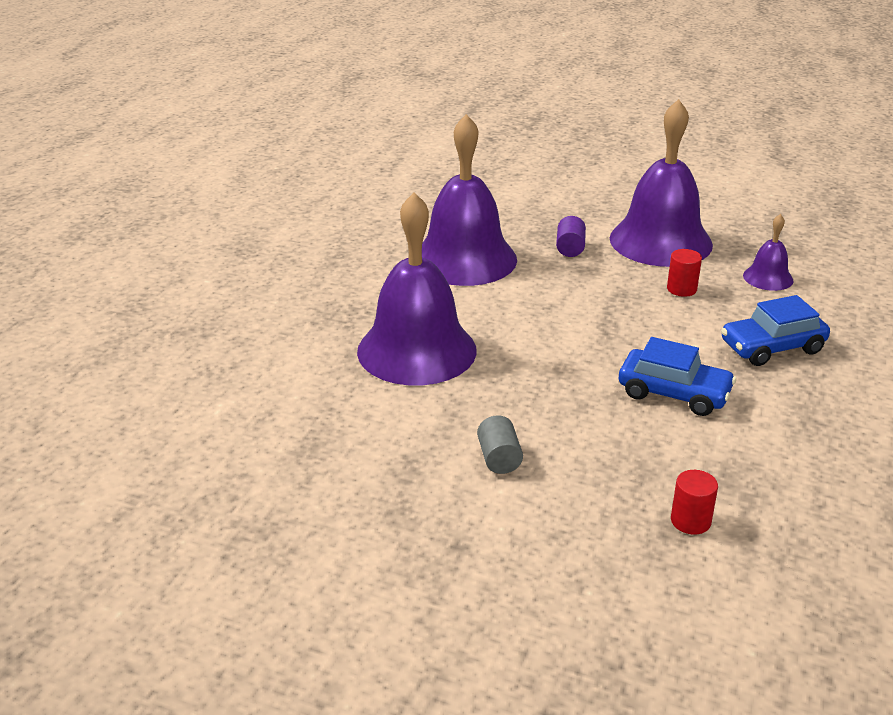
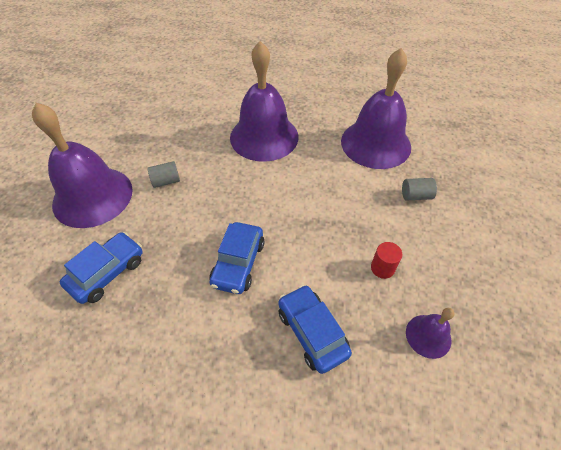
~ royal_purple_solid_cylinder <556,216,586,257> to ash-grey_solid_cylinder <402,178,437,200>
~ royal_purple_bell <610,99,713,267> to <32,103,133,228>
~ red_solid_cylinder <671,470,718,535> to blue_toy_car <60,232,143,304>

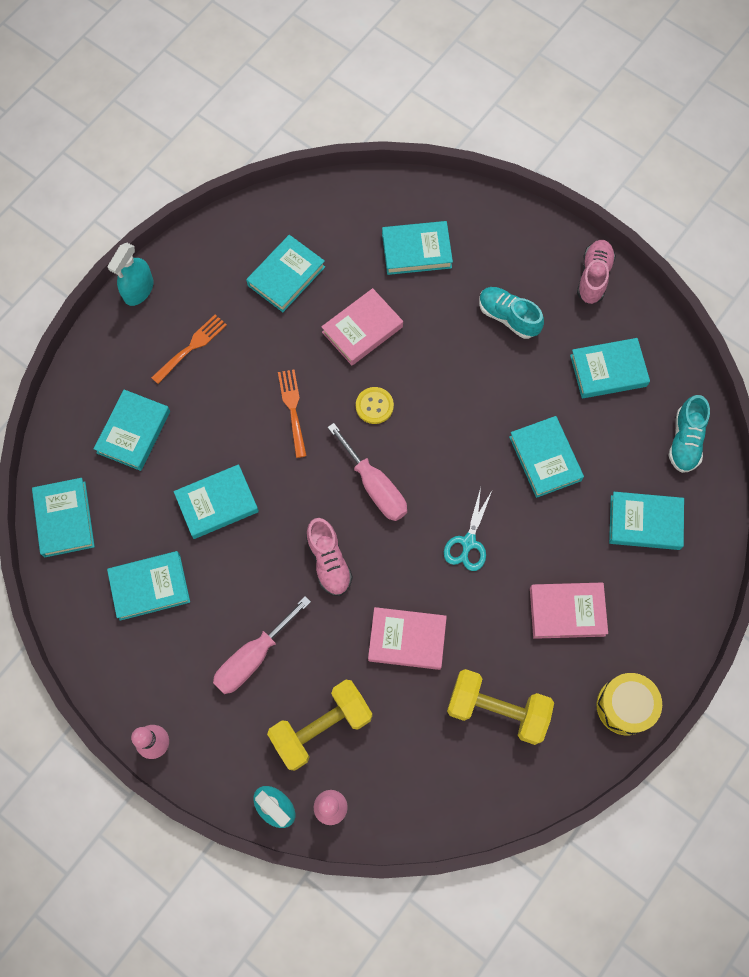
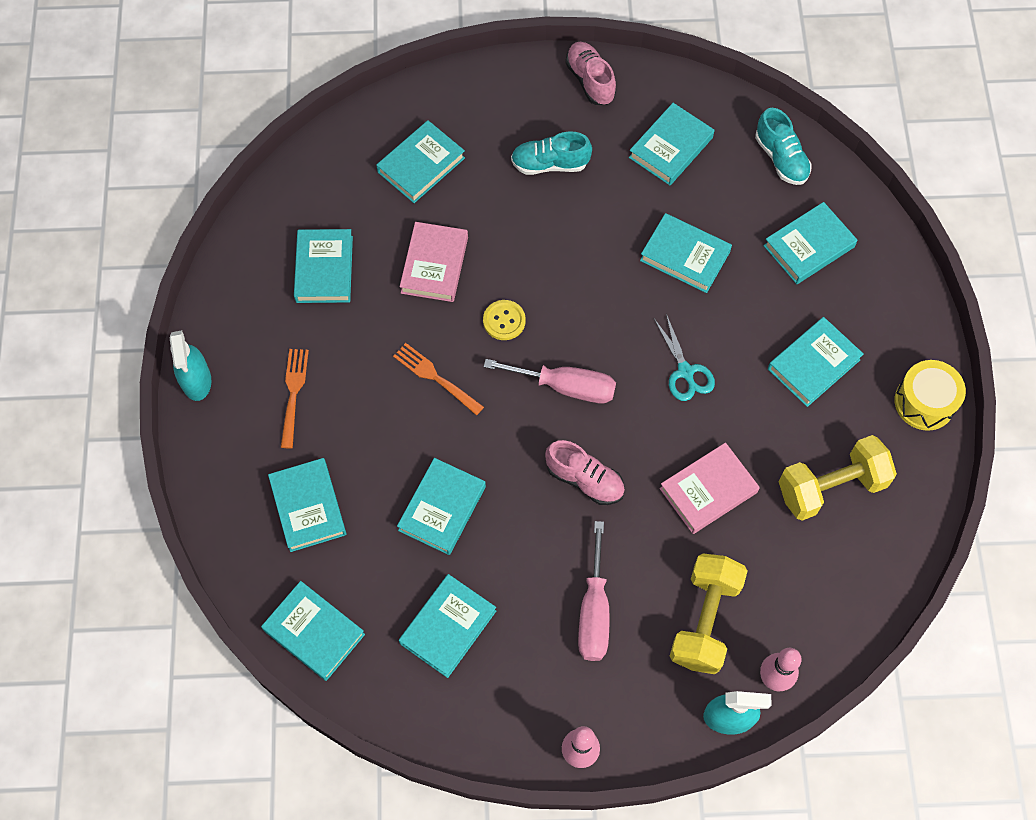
~ rose-pink_hardback <530,583,608,639> to turquoise_hardback <768,317,864,407>

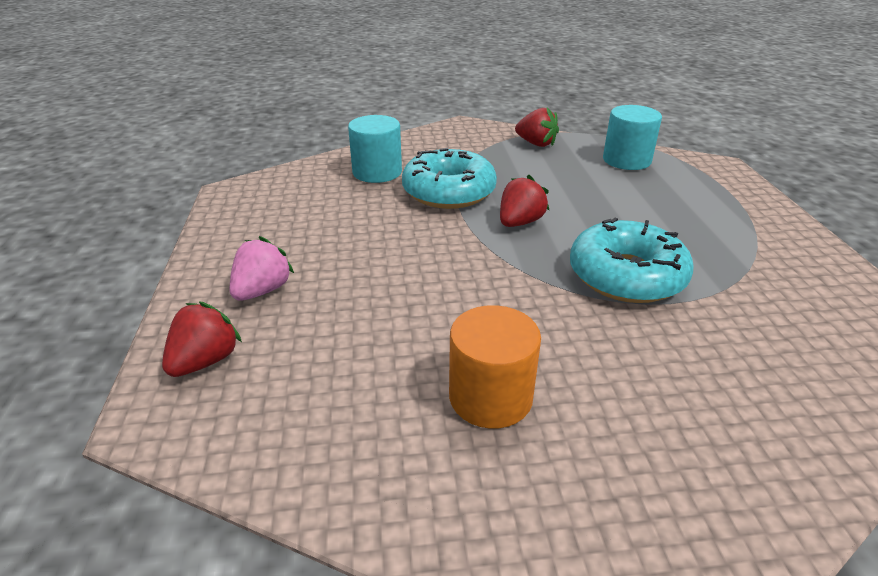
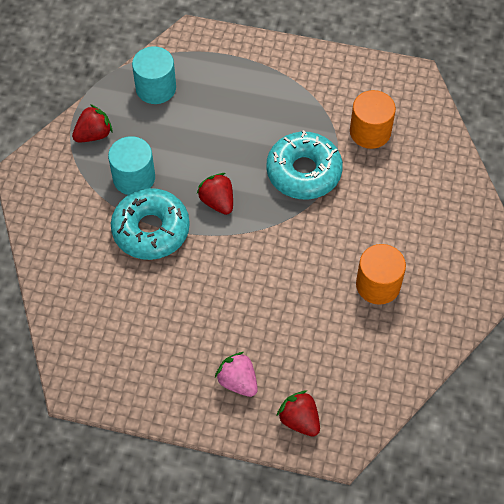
~ turquoise_solid_cylinder <348,115,402,183> to <108,136,155,195>
+ bright_orange_solid_cylinder <350,90,396,149>

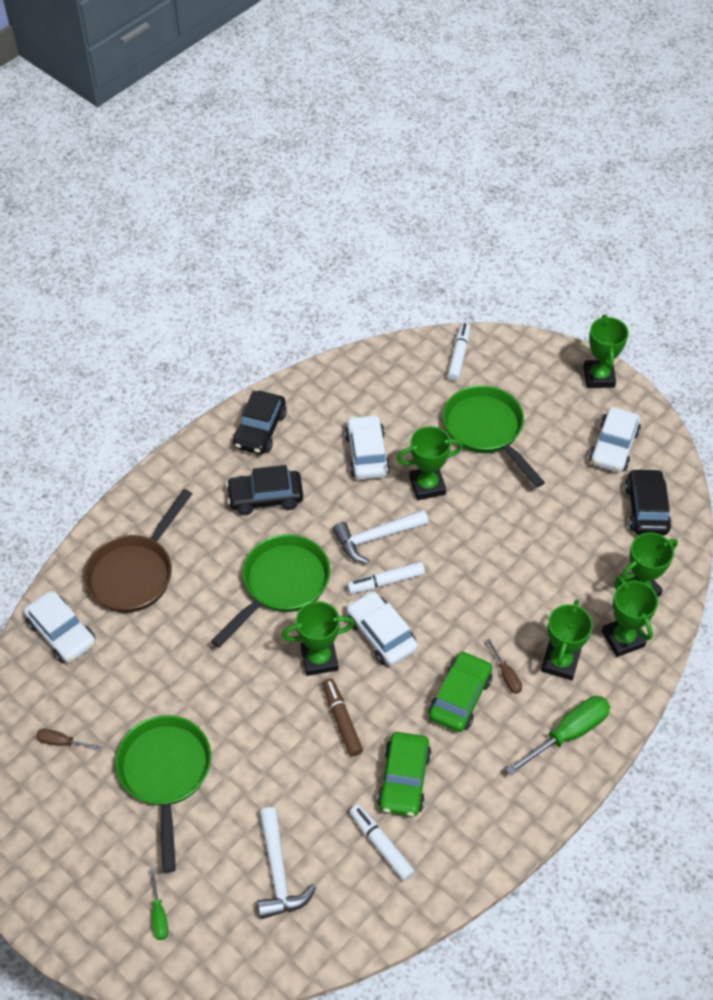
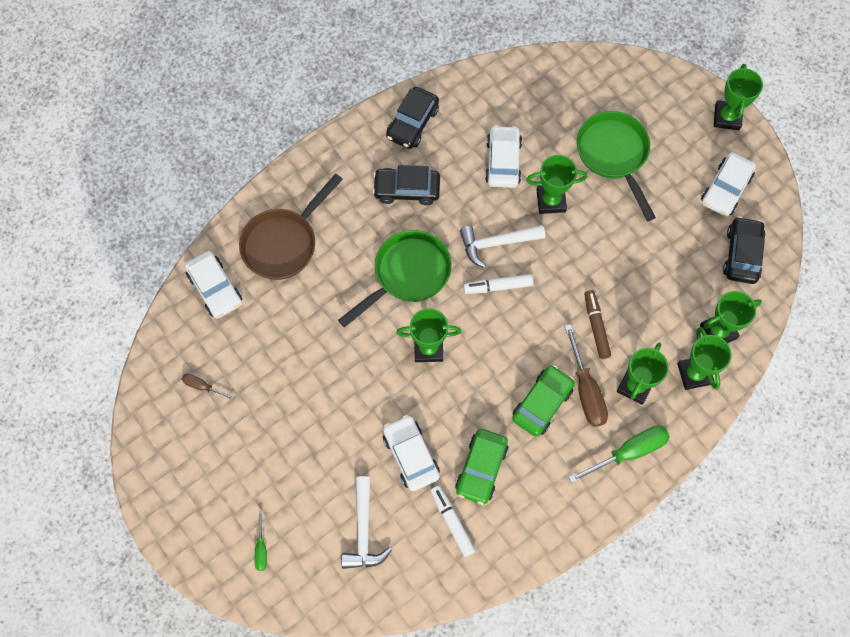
- leaf-green_skillet <115,715,211,873>
~ dark_brown_marker_pen <322,678,363,757> to <584,290,611,359>
~ pure_white_toy_car <347,591,418,666> to <383,415,440,491>
- pure_white_marker_pen <447,322,470,381>
~ dark_brown_flat_screwdriver <486,639,522,694> = <564,324,608,427> x1.91

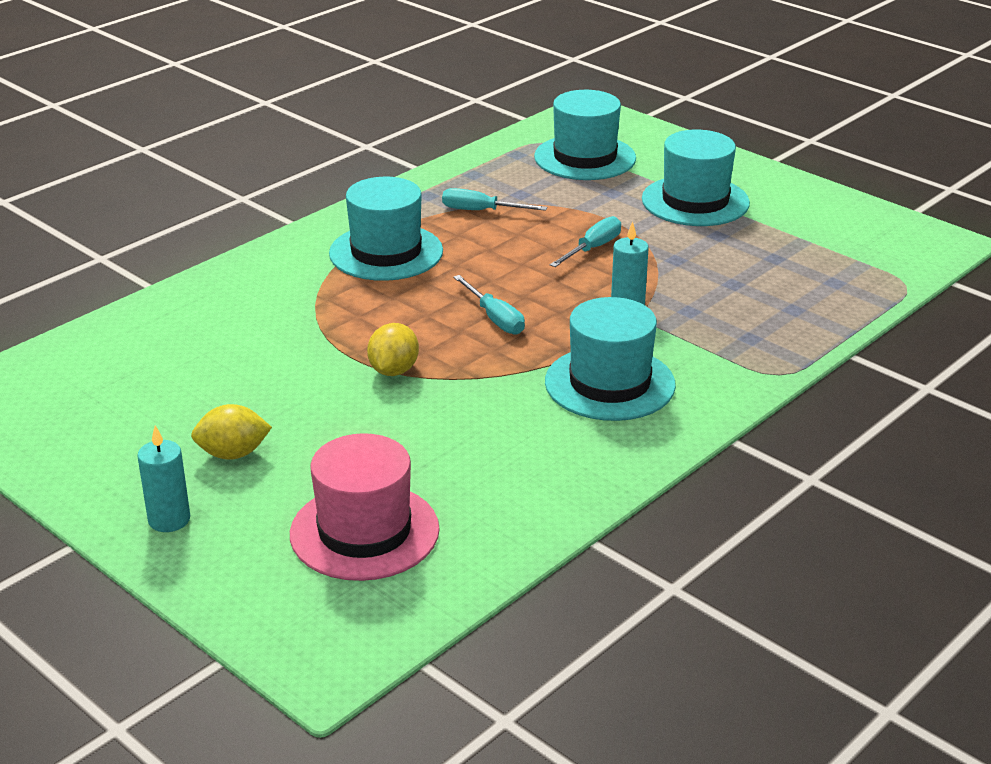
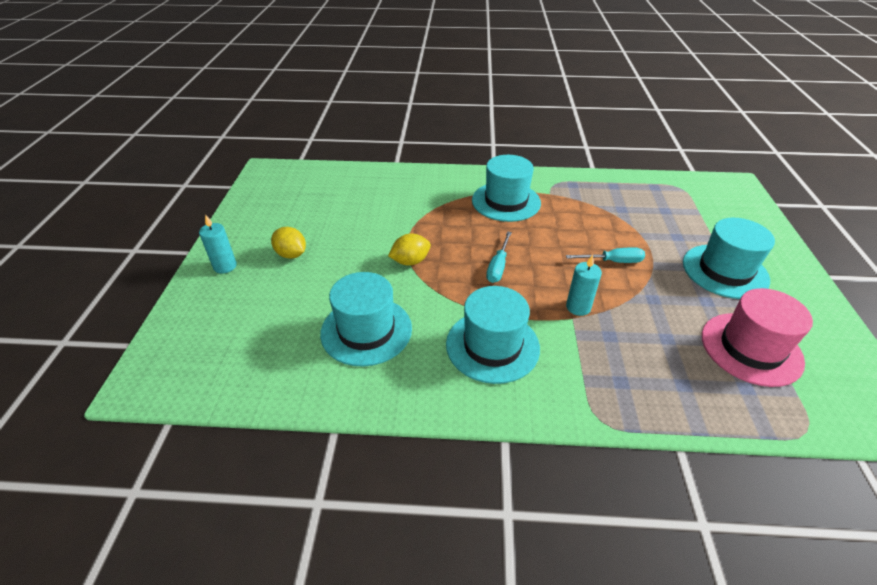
~ rose-pink_hat <290,433,440,581> to <702,288,813,387>
- turquoise_flat_screwdriver <442,188,547,211>
~ turquoise_hat <534,90,636,180> to <320,272,412,367>

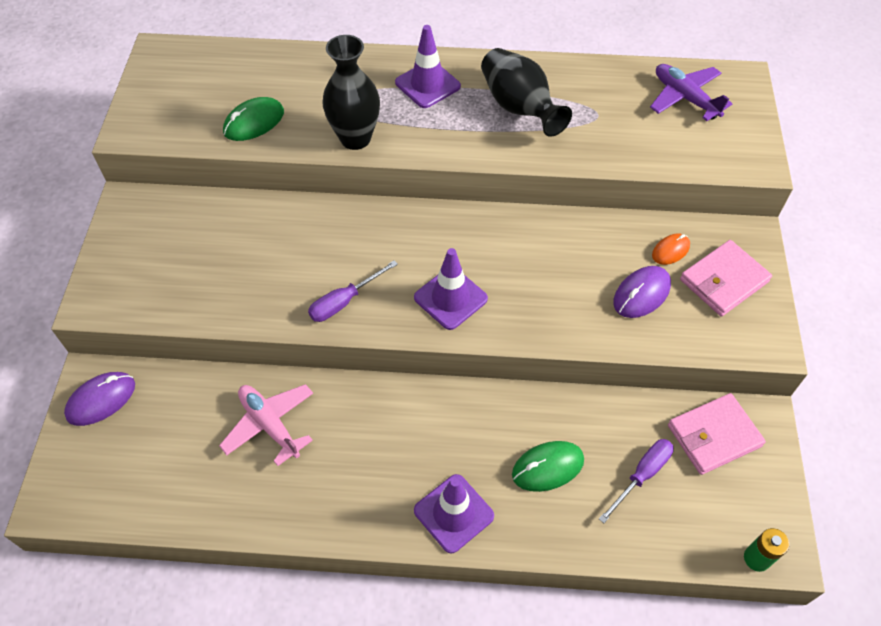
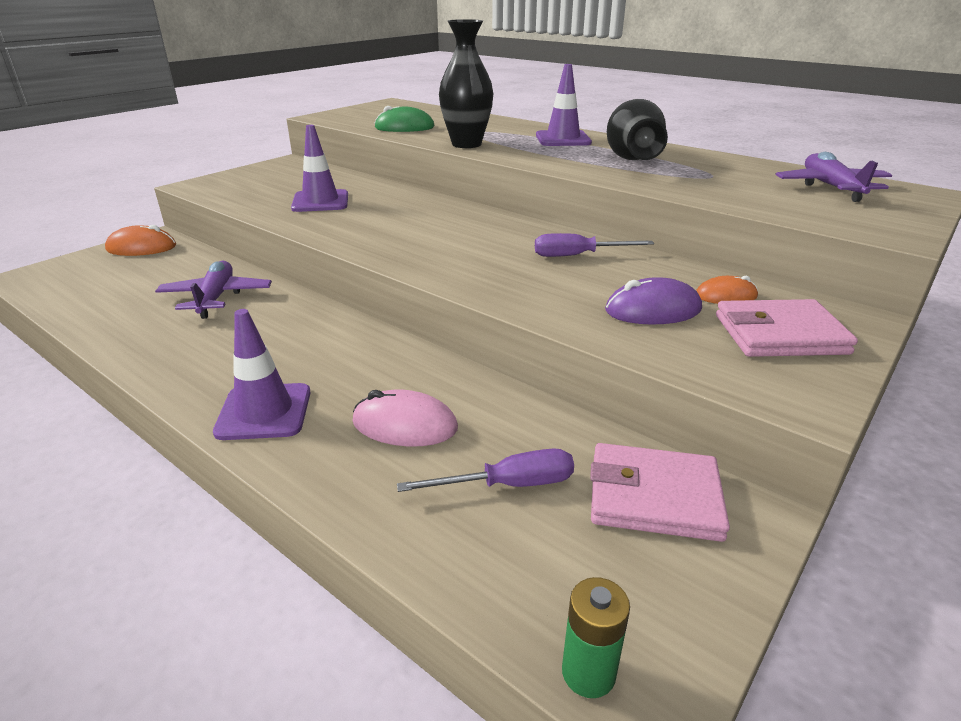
~ royal_purple_PC_mouse <64,372,135,426> to bright_orange_PC_mouse <105,225,176,256>
~ rose-pink_aeroplane <219,384,313,466> to royal_purple_aeroplane <155,261,272,319>
~ royal_purple_flat_screwdriver <308,260,398,322> to <535,233,654,257>
~ royal_purple_safety_cone <414,248,488,330> to <291,125,348,212>
~ leaf-green_PC_mouse <512,441,584,492> to rose-pink_PC_mouse <352,389,458,447>

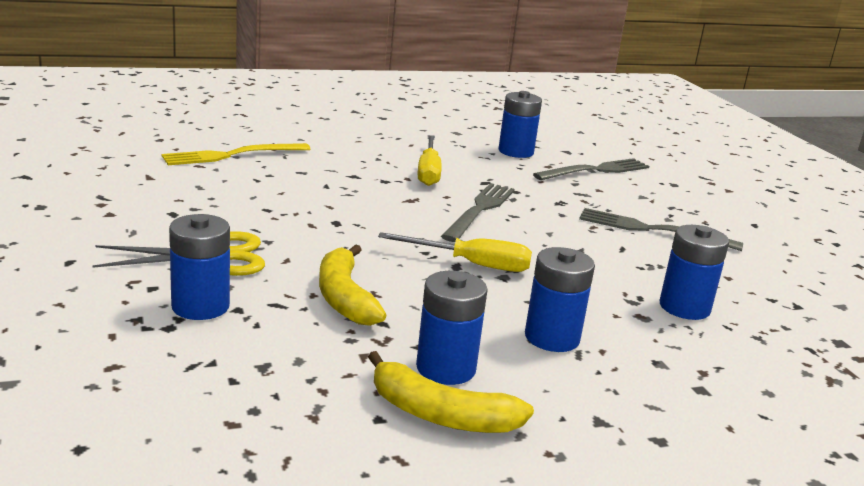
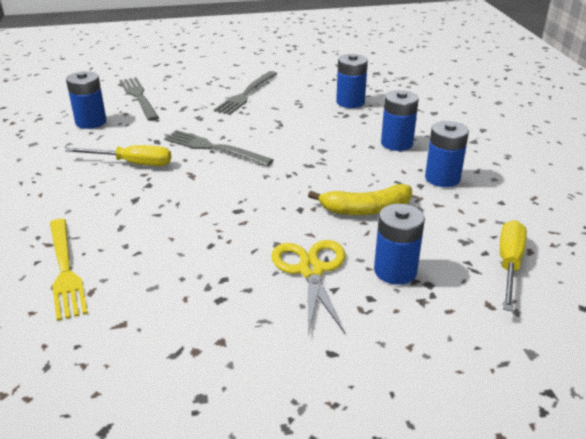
- yellow_banana <368,351,534,433>
~ yellow_flat_screwdriver <378,232,532,272> to <500,220,527,311>

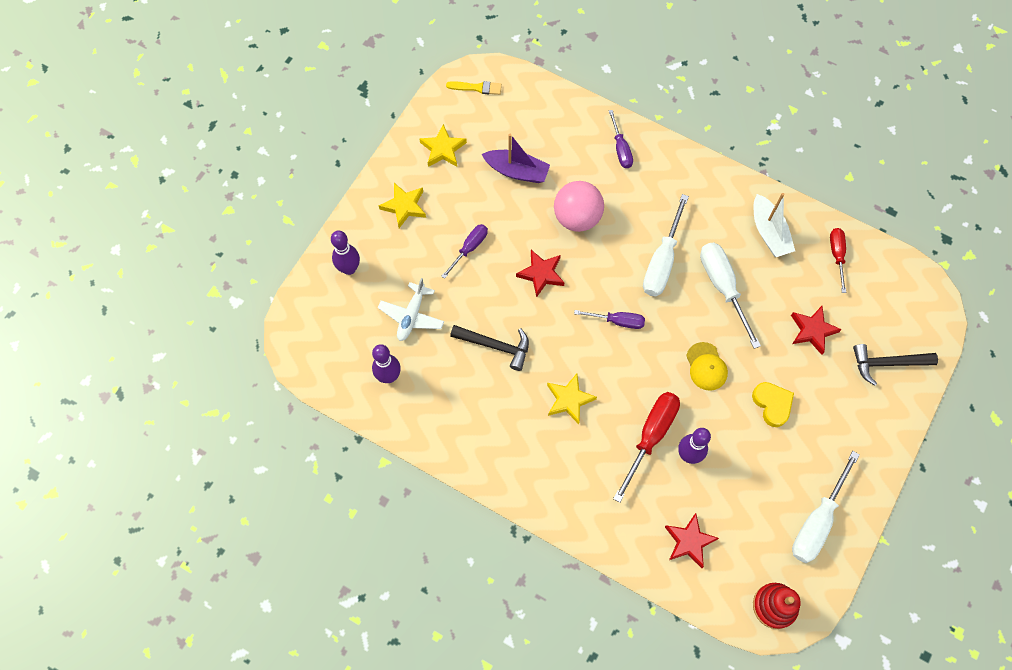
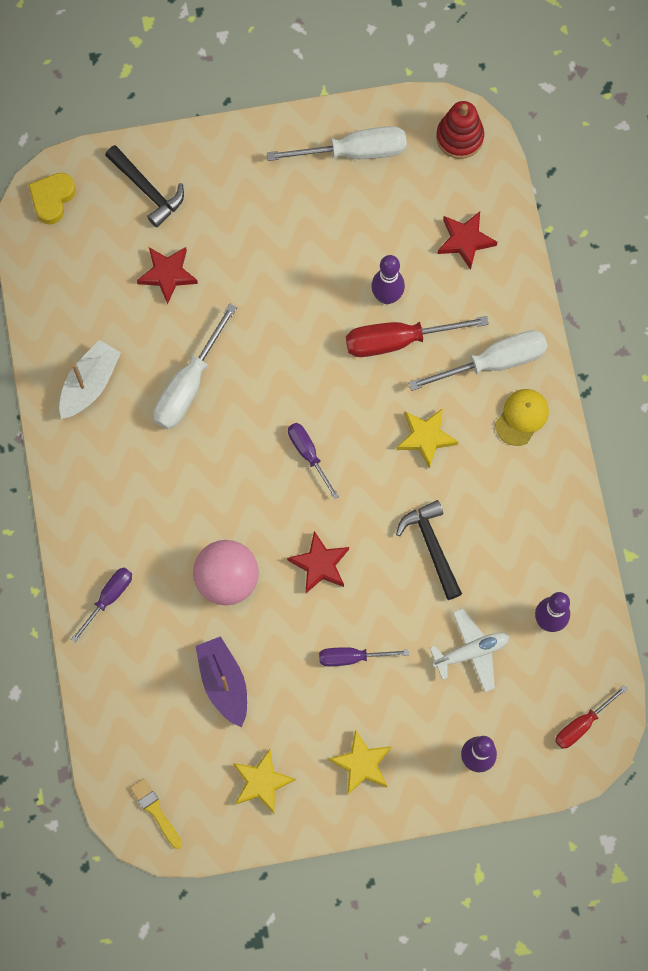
~ pure_white_flat_screwdriver <643,194,689,296> to <408,330,548,391>
~ yellow_baseball_cap <686,342,728,391> to <495,389,549,446>
~ yellow_love_heart <752,382,794,427> to <28,173,76,224>
~ red_flat_screwdriver <830,228,846,293> to <555,685,628,749>

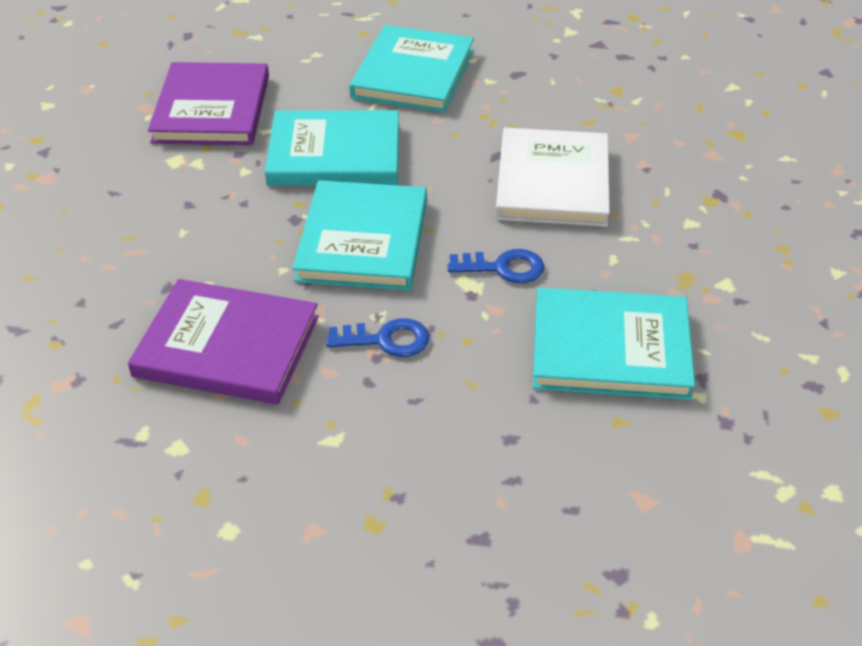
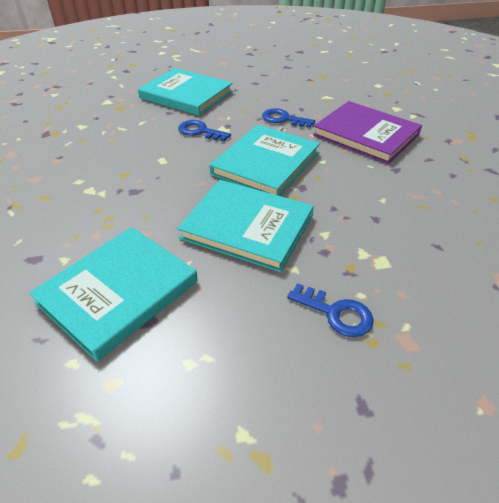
~ royal_purple_hardback <148,62,269,145> to blue_key <287,283,374,337>
- pure_white_hardback <495,128,610,227>

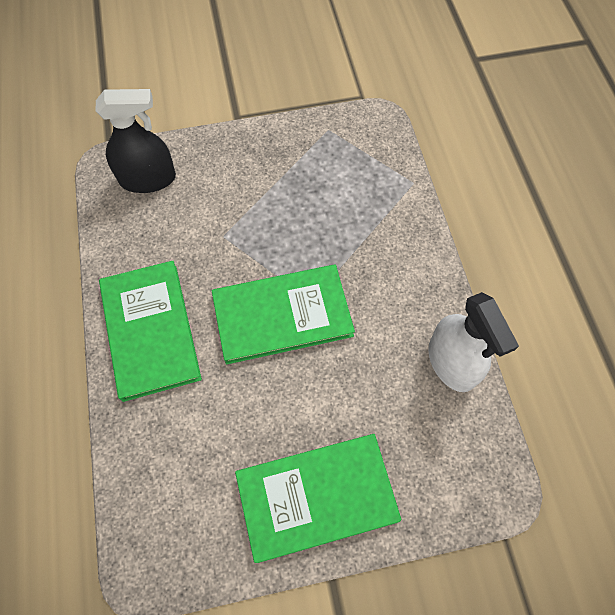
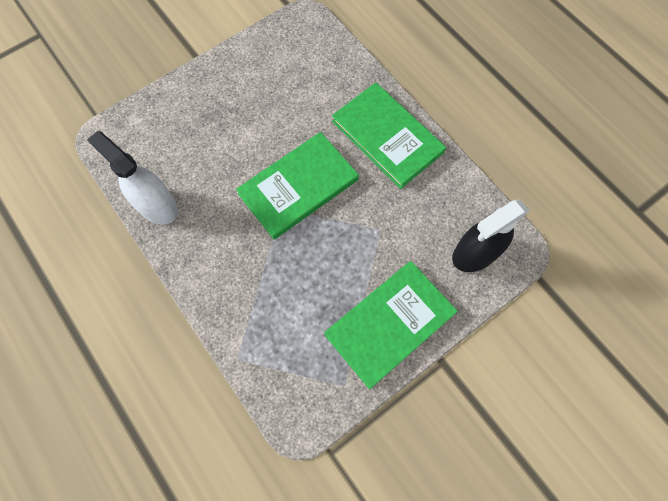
~ leaf-green_hardback <235,434,401,563> to <324,261,458,389>

